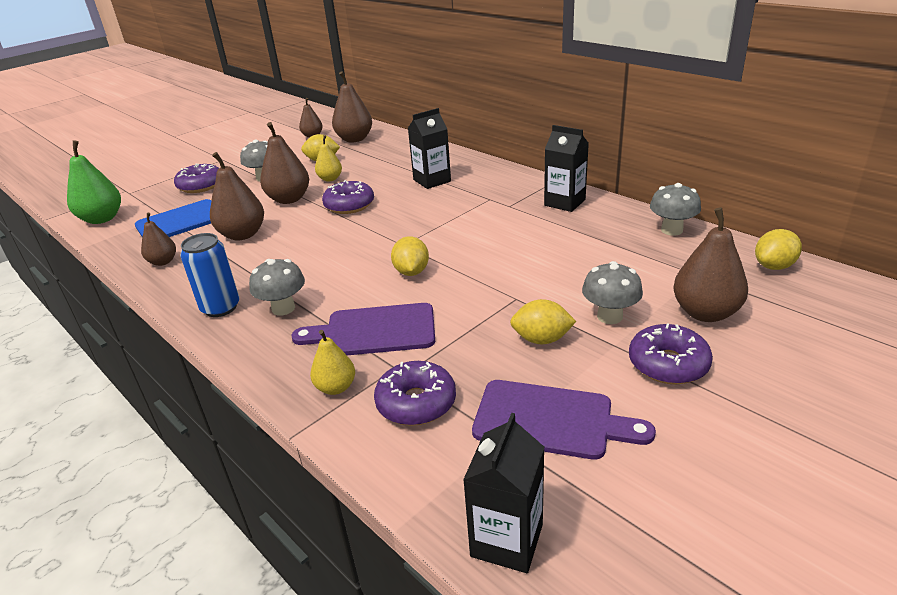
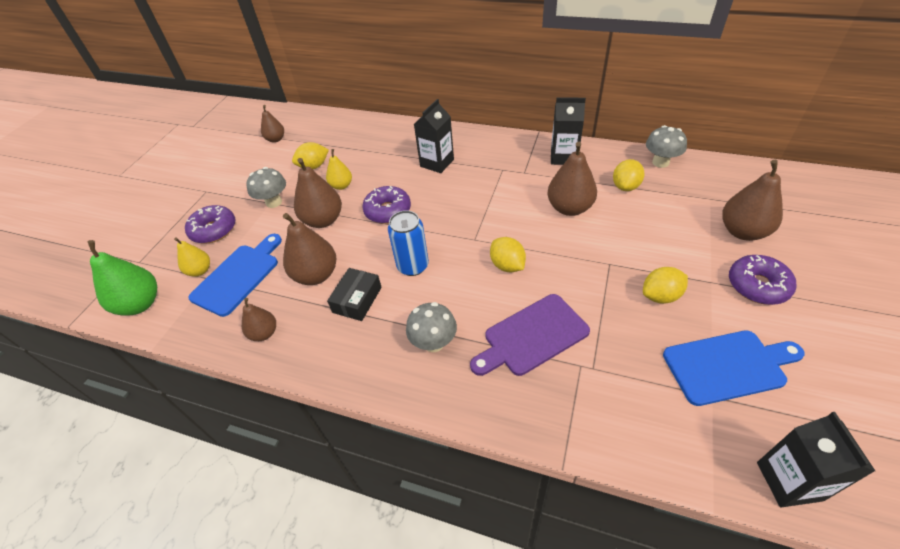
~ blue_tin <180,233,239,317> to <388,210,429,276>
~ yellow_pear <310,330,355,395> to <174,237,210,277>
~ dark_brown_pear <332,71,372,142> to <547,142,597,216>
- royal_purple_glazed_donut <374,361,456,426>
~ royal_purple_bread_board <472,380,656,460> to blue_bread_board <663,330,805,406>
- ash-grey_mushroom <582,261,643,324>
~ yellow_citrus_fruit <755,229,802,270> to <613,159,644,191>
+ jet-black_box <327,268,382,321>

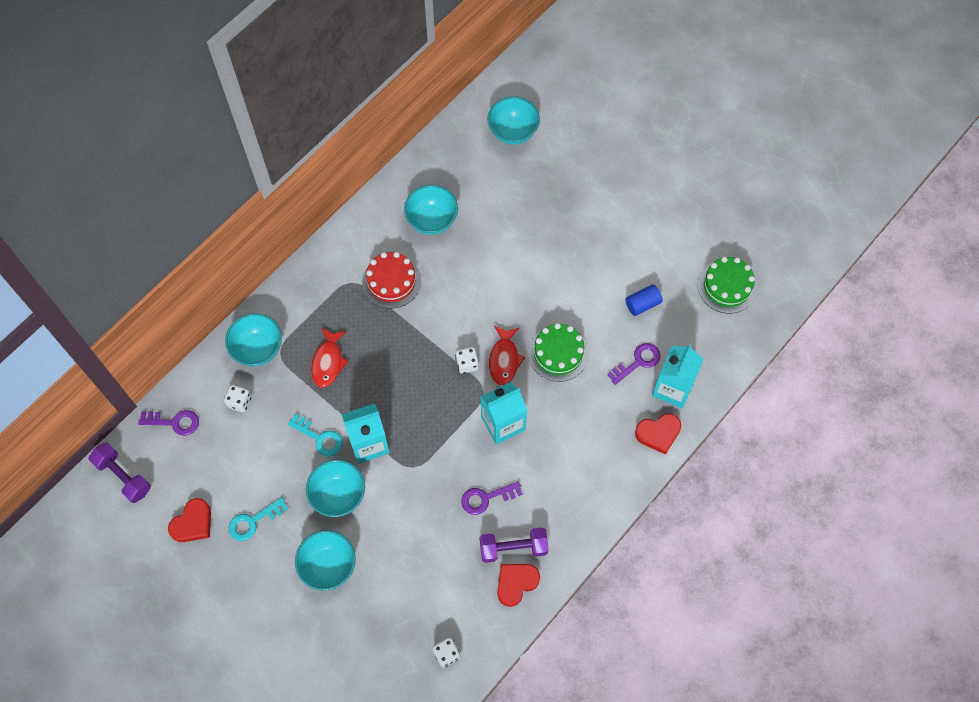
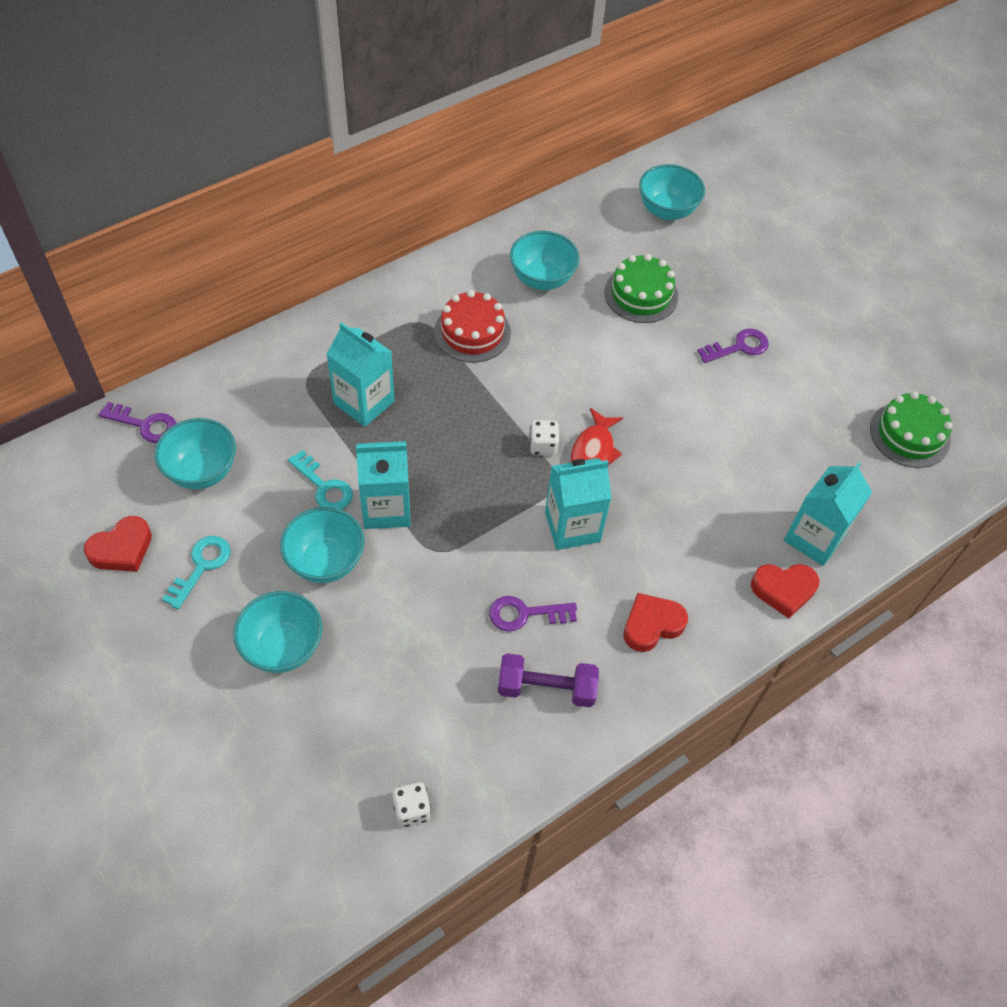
- royal_purple_hand_weight <89,442,151,503>
- pure_white_game_die <224,385,251,412>
~ turquoise_deep_dish <225,313,282,366> to <155,418,236,489>
~ turquoise_key <229,497,288,541> = <162,536,231,609> 135 degrees clockwise
~ red_fish_figure <311,328,349,388> to turquoise_juice_carton <327,322,395,427>
~ red_love_heart <497,564,540,607> to <623,593,688,652>
~ leaf-green_gateau <528,323,589,382> to <604,254,678,323>
~ royal_purple_key <607,343,661,385> to <698,329,769,363>
- blue_solid_cylinder <625,285,663,316>

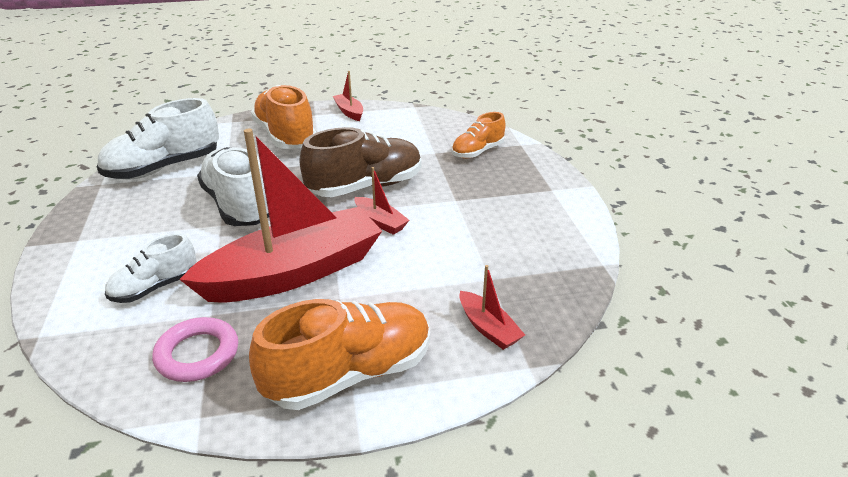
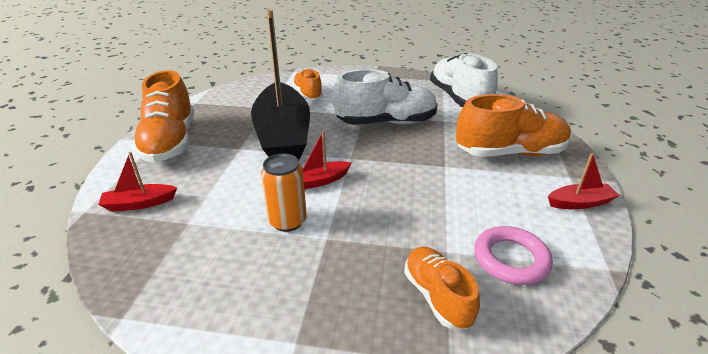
~ pure_white_sneaker <105,233,196,303> to bright_orange_sneaker <292,69,323,100>
~ rose-pink_ring <152,317,238,382> to <474,226,553,285>
~ red_toy_boat <179,128,382,302> to jet-black_toy_boat <251,10,310,161>
- dark_brown_sneaker <299,127,421,197>
+ bright_orange_tin <261,153,307,232>

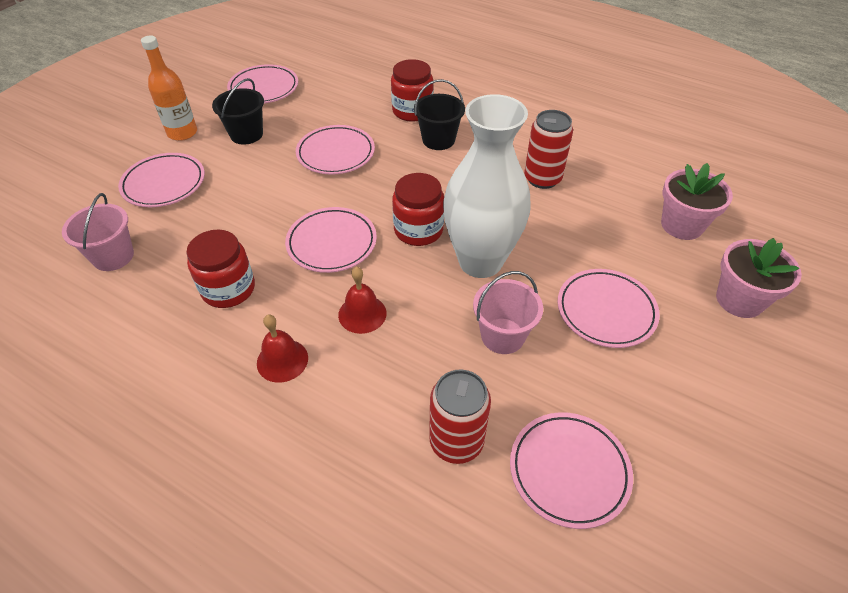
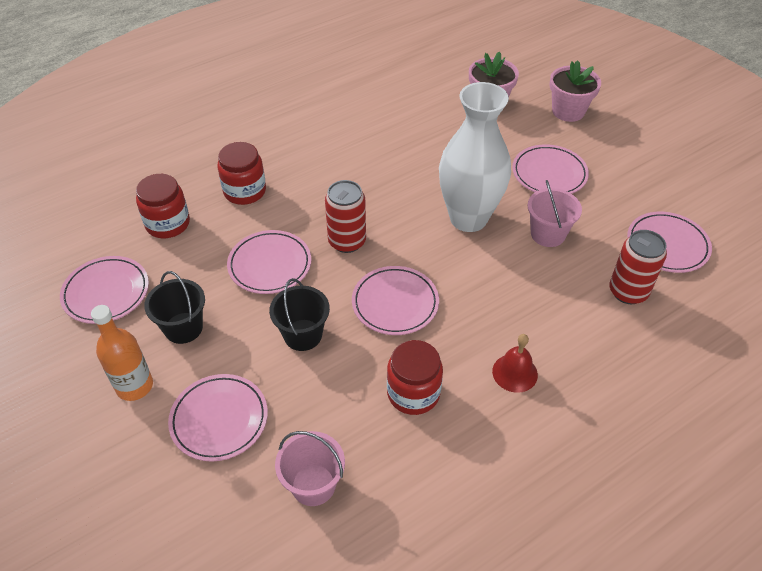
- red_bell <338,267,386,334>
~ red_jar <392,173,444,246> to <136,174,190,238>
~ jet-black_sand_bucket <414,79,465,150> to <269,278,330,351>
~ red_tin <524,110,573,189> to <325,180,366,253>

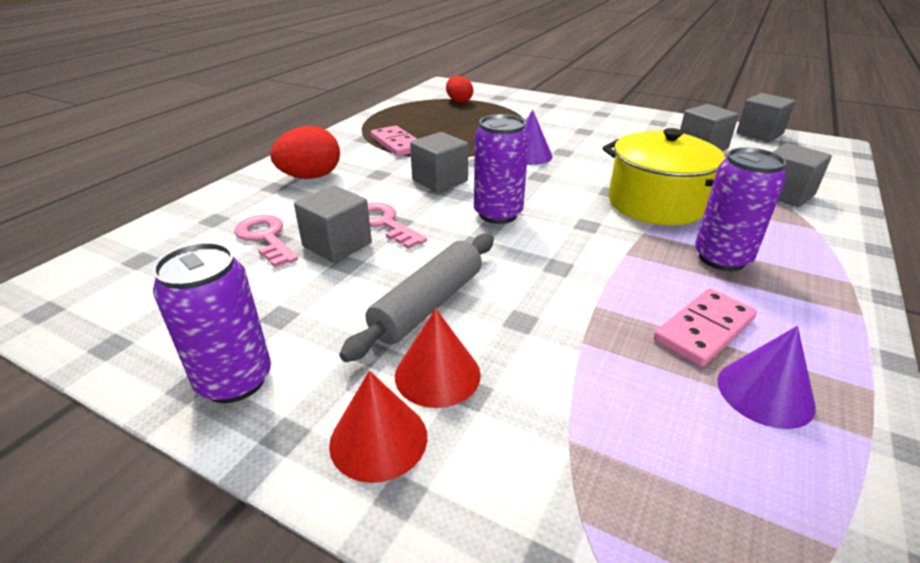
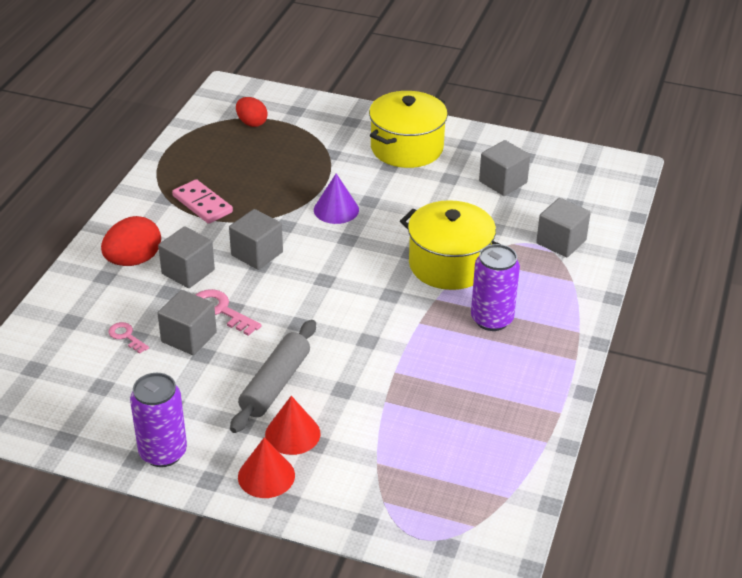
~ rose-pink_key <235,215,298,267> = <109,322,149,354> x0.62
- royal_purple_tin <474,114,529,224>
- rose-pink_domino_piece <654,288,757,367>
- royal_purple_cone_shape <718,326,816,429>
~ ash-grey_block <736,93,795,142> to <158,226,215,288>
+ yellow_pot <369,91,448,168>

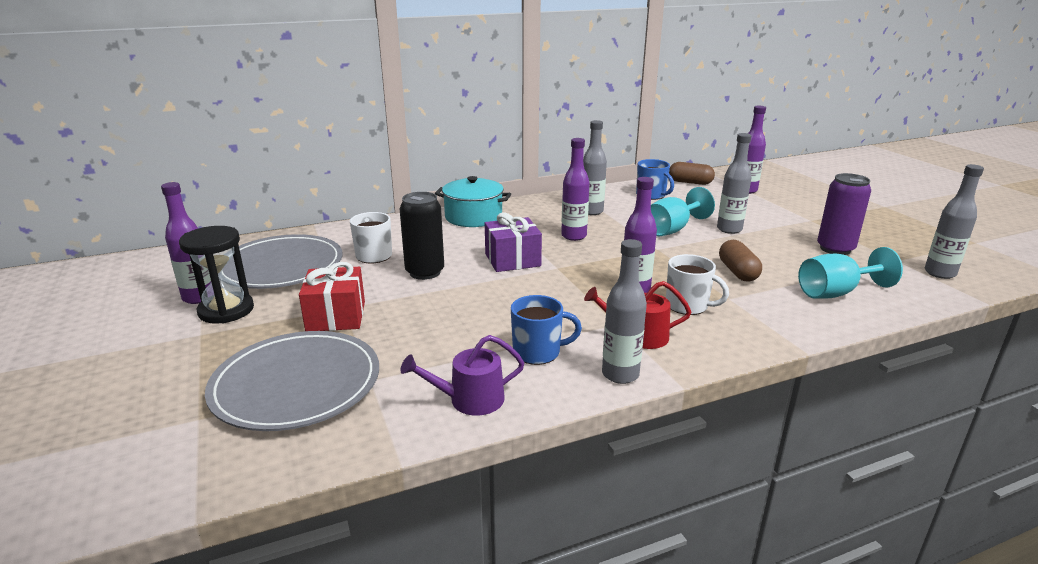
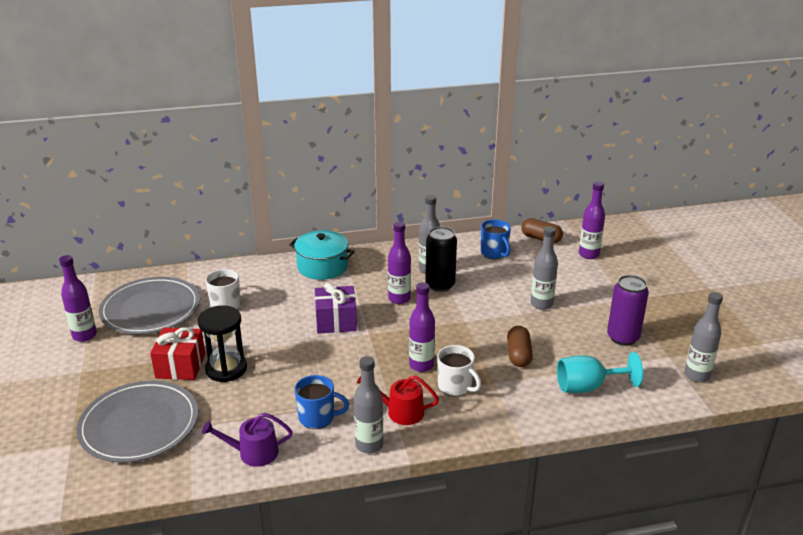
~ jet-black_sandglass <179,226,254,324> to <198,305,247,382>
~ jet-black_tin <400,192,444,280> to <425,227,457,292>
- turquoise_wine_glass <651,187,715,236>

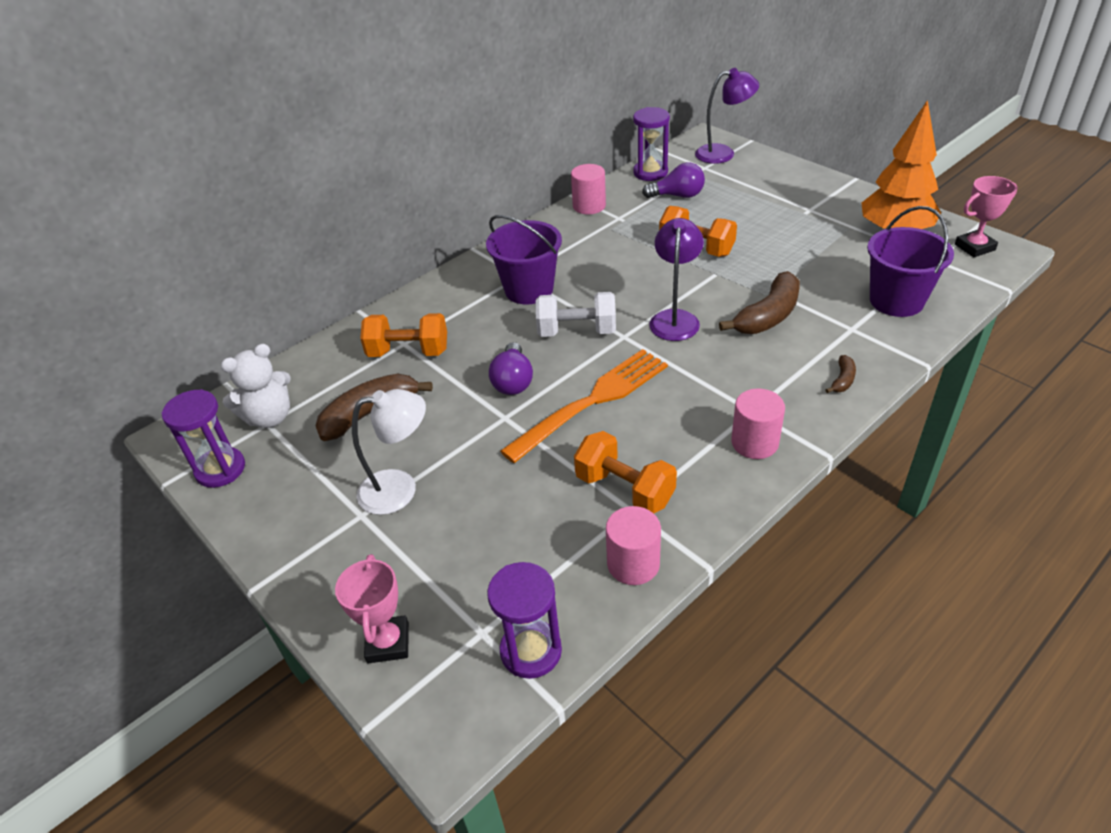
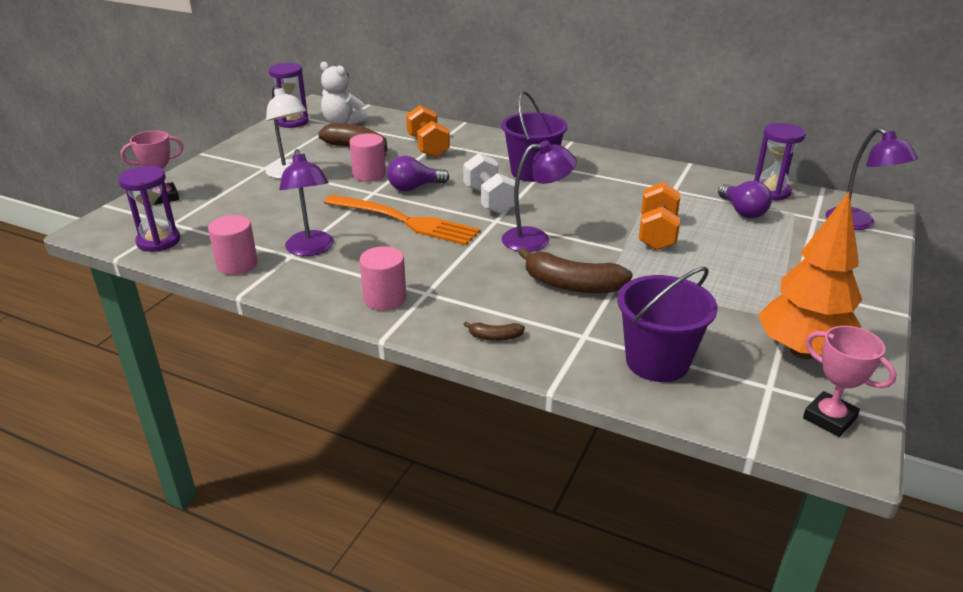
~ rose-pink_solid_cylinder <571,164,606,214> to <349,133,386,182>
~ bright_orange_hand_weight <574,431,677,513> to royal_purple_lamp <279,149,334,256>

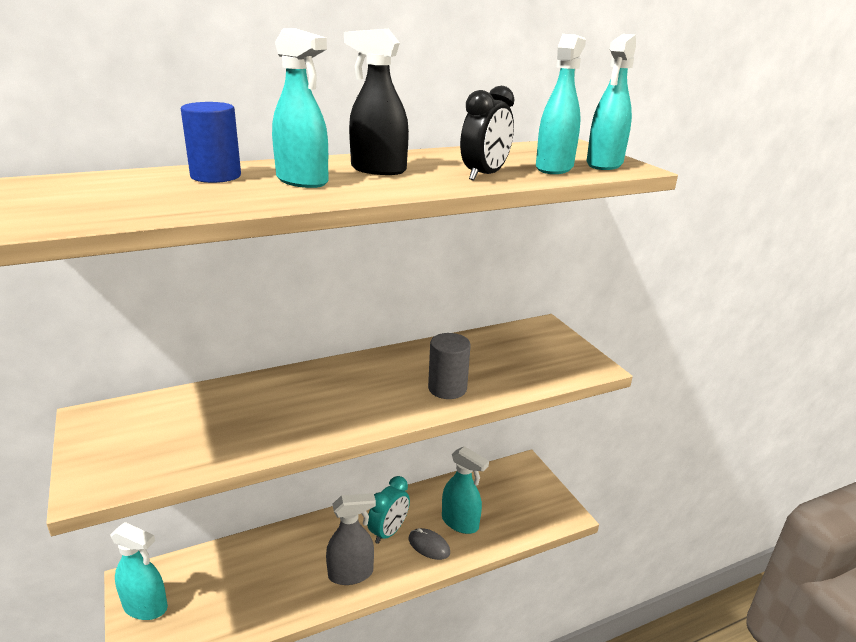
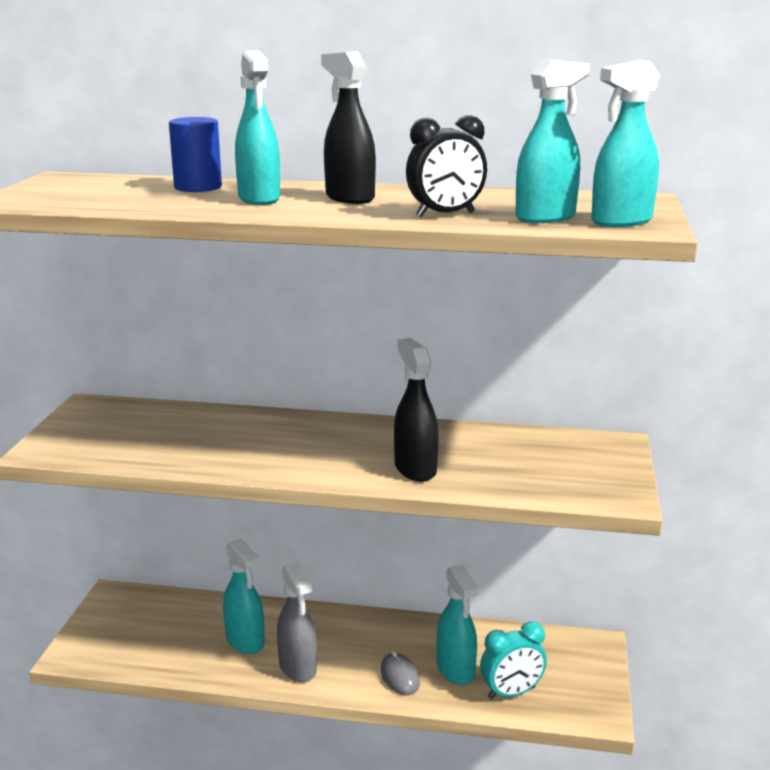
~ turquoise_spray_cleaner <110,522,168,620> to <223,538,265,654>
~ ash-grey_spray_cleaner <326,493,376,585> = <277,562,317,682> 45 degrees clockwise
~ turquoise_alarm_clock <367,476,410,544> to <480,621,547,700>
~ ash-grey_solid_cylinder <428,333,471,399> to jet-black_spray_cleaner <394,338,439,482>

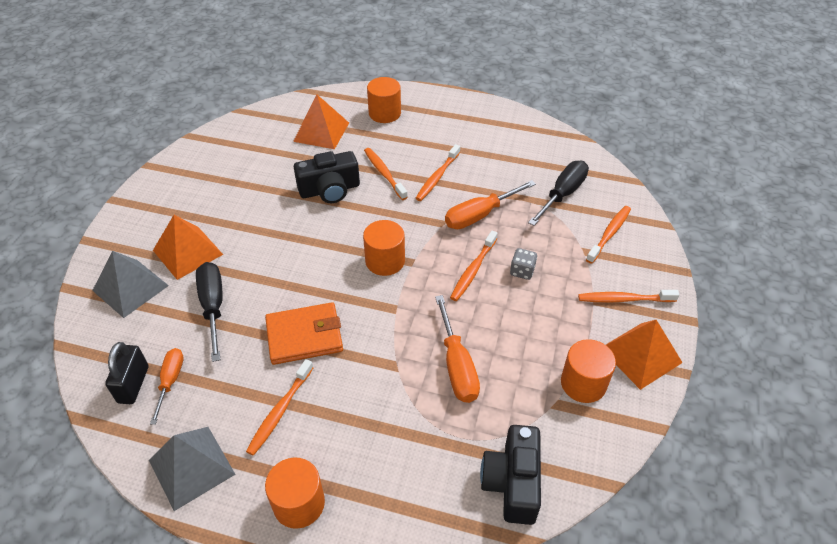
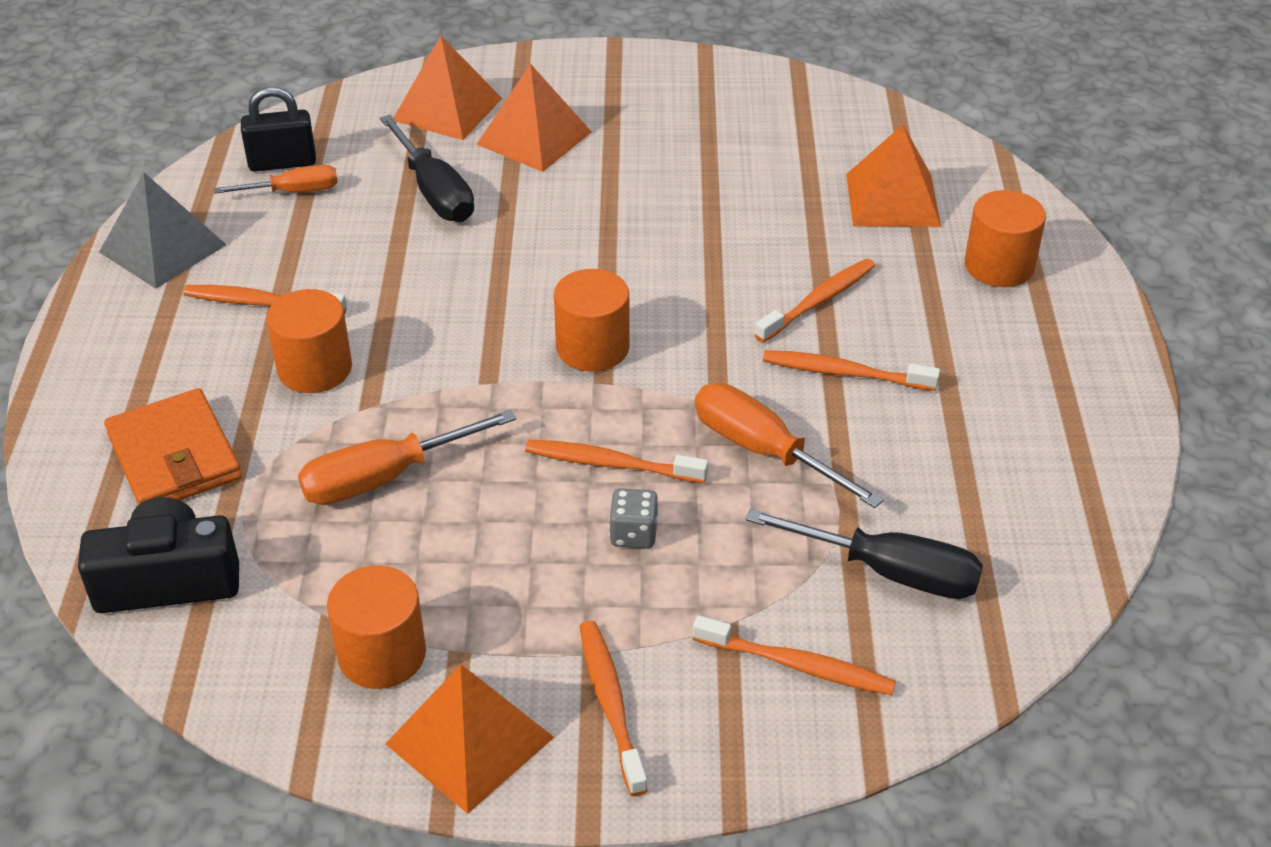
~ ash-grey_pyramid_shape <92,251,169,318> to bright_orange_pyramid_shape <394,36,502,140>
~ jet-black_flat_screwdriver <196,262,223,362> = <380,115,474,222> 90 degrees clockwise
~ bright_orange_billfold <265,302,343,365> to <104,388,242,505>
~ bright_orange_solid_cylinder <265,457,325,529> to <266,289,352,393>
- jet-black_camera <294,151,360,203>

